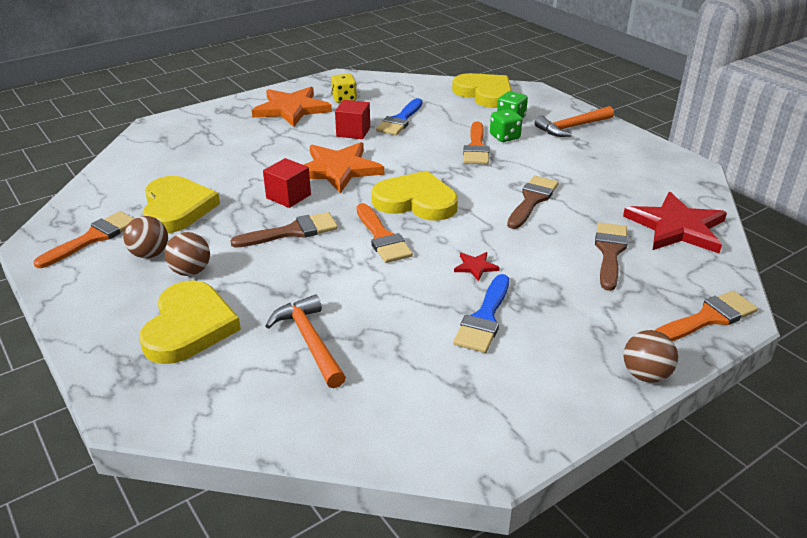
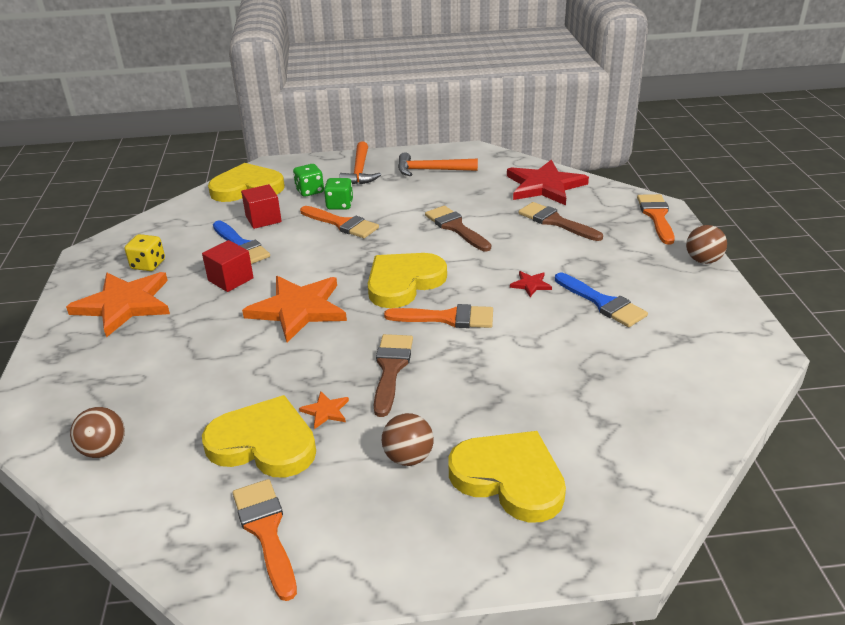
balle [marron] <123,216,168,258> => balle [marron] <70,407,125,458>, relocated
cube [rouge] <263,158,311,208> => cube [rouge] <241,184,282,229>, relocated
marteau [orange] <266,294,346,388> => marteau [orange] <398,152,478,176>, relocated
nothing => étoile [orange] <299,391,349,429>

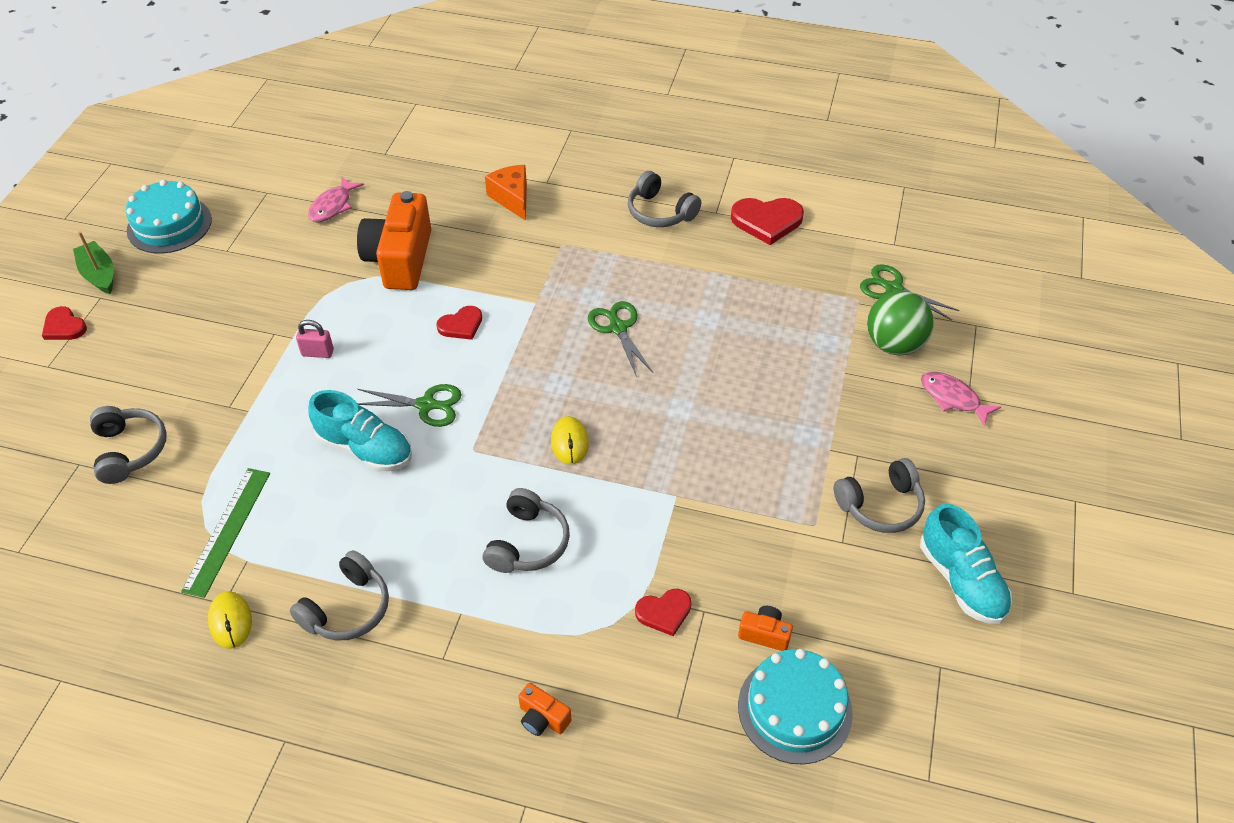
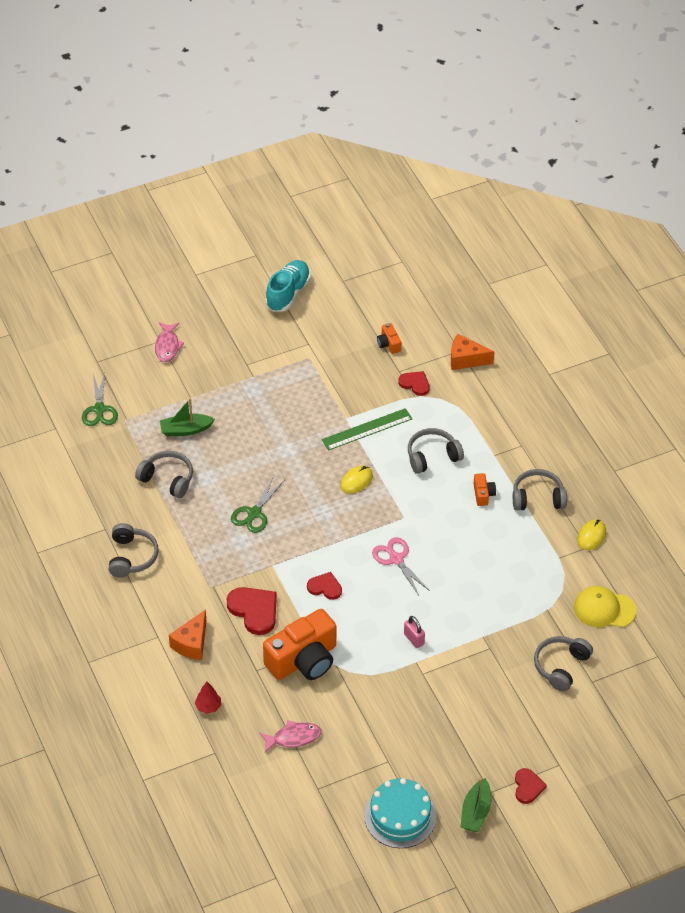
règle [vert] <181,468,270,598> => règle [vert] <322,408,412,451>, relocated
chaussure [turquoise] <308,390,412,471> => nothing
ciseaux [vert] <357,384,462,427> => ciseaux [rose] <372,537,430,595>
appareil photo [orange] <518,683,572,736> => appareil photo [orange] <473,473,496,506>, relocated
cœur [rouge] <731,198,804,245> => cœur [rouge] <227,587,277,635>, relocated
gâteau [turquoise] <738,649,853,765> => nothing
casque audio [gris] <833,458,925,533> => casque audio [gris] <135,451,193,498>, relocated
balle [vert] <867,291,934,356> => nothing
nothing => bateau [vert] <160,398,215,436>
nothing => arbre [rouge] <195,682,221,714>
nothing => fromage [orange] <451,334,495,370>
nothing => casquette [jaune] <574,586,636,627>

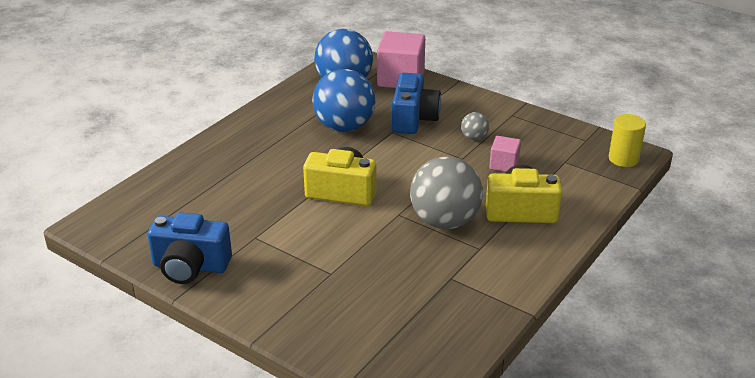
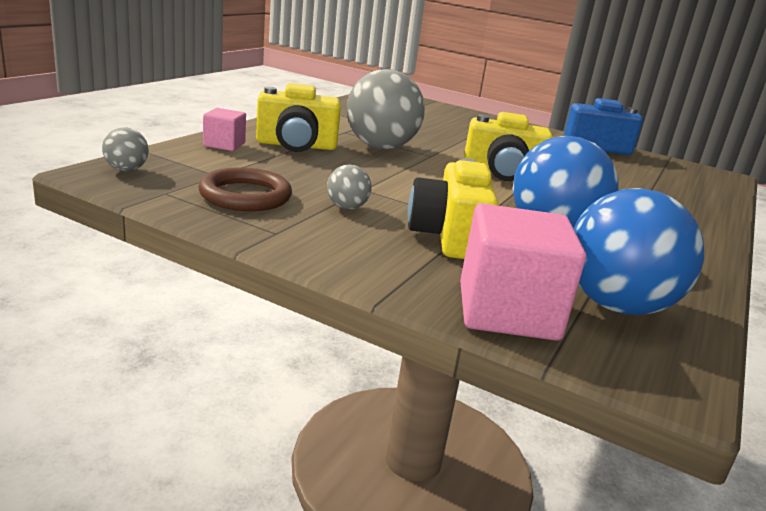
appareil photo [bleu] <392,73,441,134> => appareil photo [jaune] <408,158,498,259>
cube [rose] <489,136,521,172> => cube [rose] <203,108,246,151>, relocated
cylindre [jaune] <609,114,646,167> => balle [gris] <102,127,149,171>
nothing => anneau [marron] <199,167,292,211>

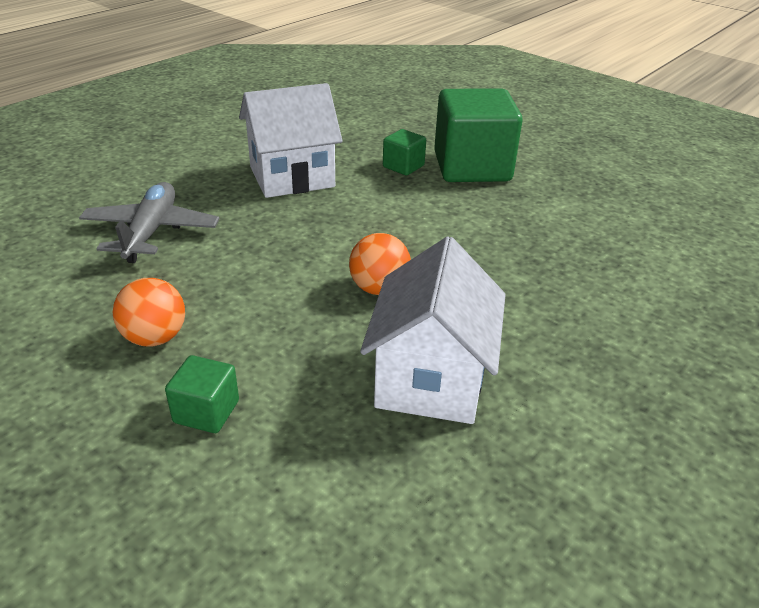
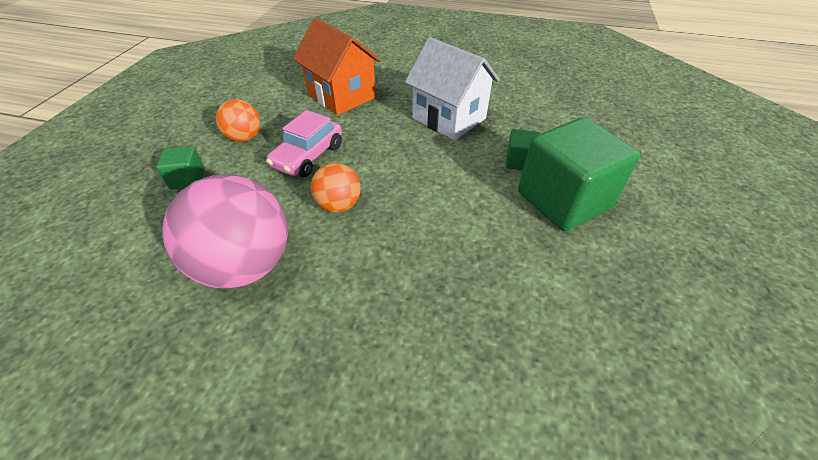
avion [gris] <79,182,219,263> => maison [orange] <293,18,381,115>
maison [blanc] <360,236,506,424> => balle [rose] <162,174,288,289>
nothing => voiture [rose] <266,110,342,177>

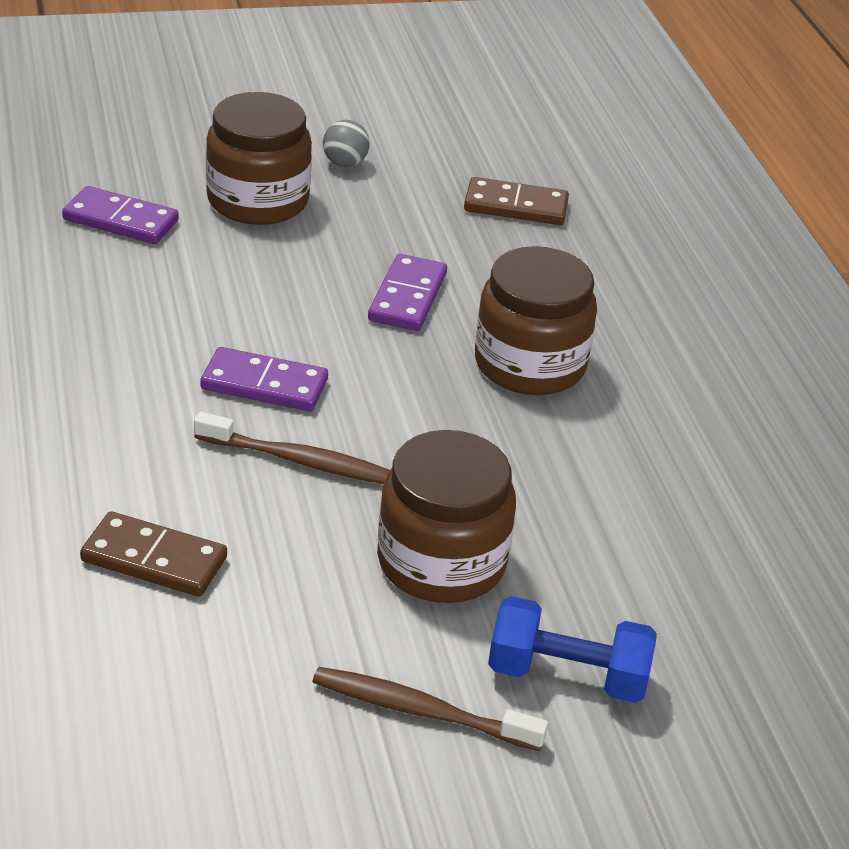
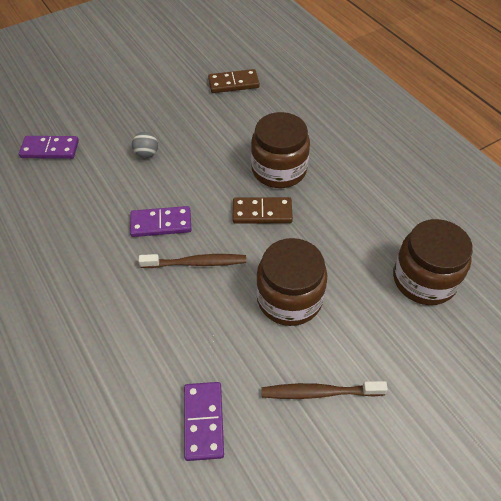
domino [marron] <80,511,227,597> => domino [marron] <233,197,293,224>, relocated
bocal [marron] <206,92,312,225> => bocal [marron] <393,219,473,305>, relocated
balle [gris] <323,120,369,167> => balle [gris] <132,132,158,158>, relocated
domino [violet] <368,254,447,331> => domino [violet] <184,382,224,461>, relocated
haltère [bleu] <488,596,657,703> => nothing

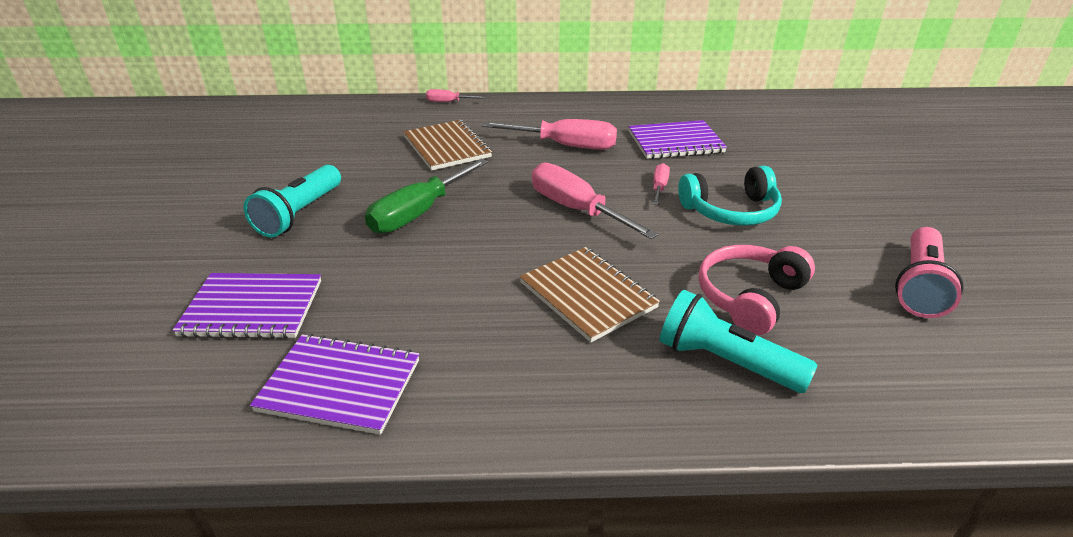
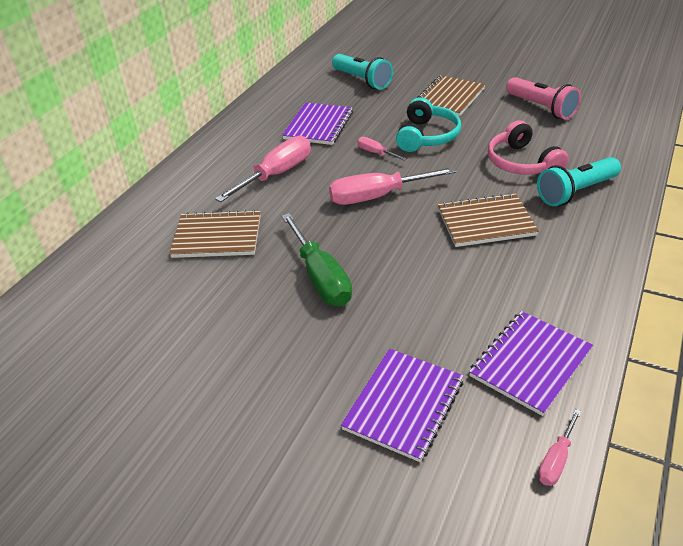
lampe de poche [turquoise] <244,165,341,238> => lampe de poche [turquoise] <332,54,393,90>, relocated
tournevis [rose] <426,89,486,102> => tournevis [rose] <538,409,581,486>, relocated
nothing => carnet [marron] <417,75,485,117>

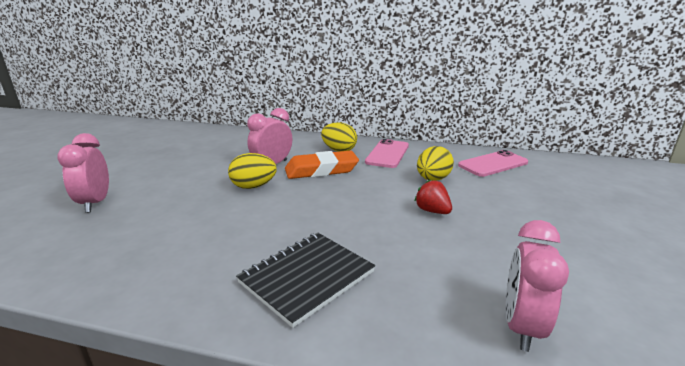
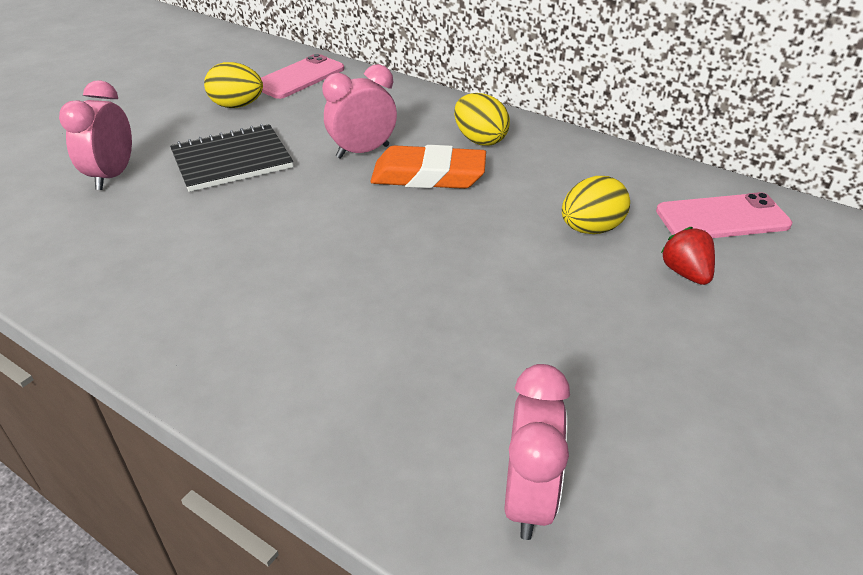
œuf [jaune] <228,153,277,189> => œuf [jaune] <204,62,263,108>, relocated
carnet [noir] <236,233,375,328> => carnet [noir] <170,124,293,192>, relocated
téléphone [rose] <365,139,409,168> => téléphone [rose] <261,54,344,99>, relocated
fraise [rouge] <415,179,452,214> => fraise [rouge] <661,227,715,285>, relocated
réveil [rose] <506,220,569,352> => réveil [rose] <504,364,570,540>, 150 degrees clockwise

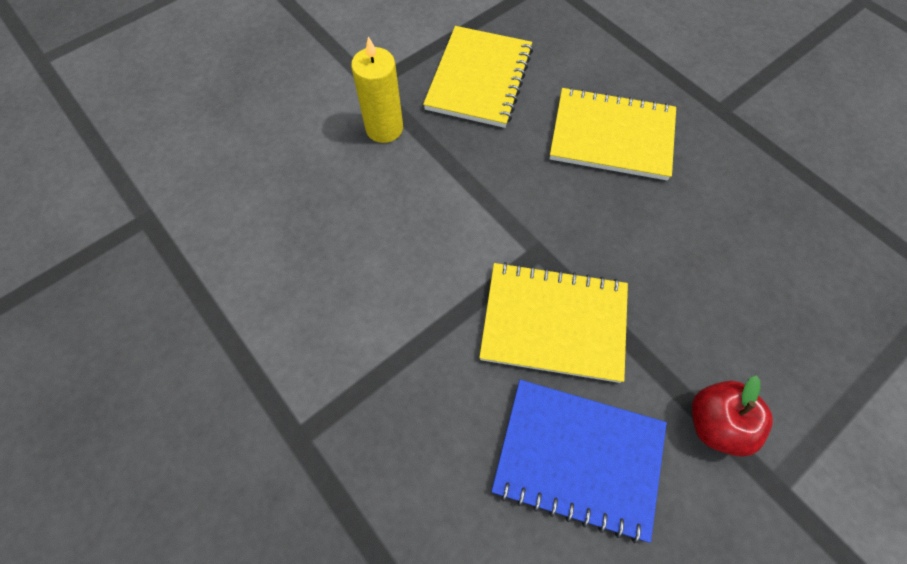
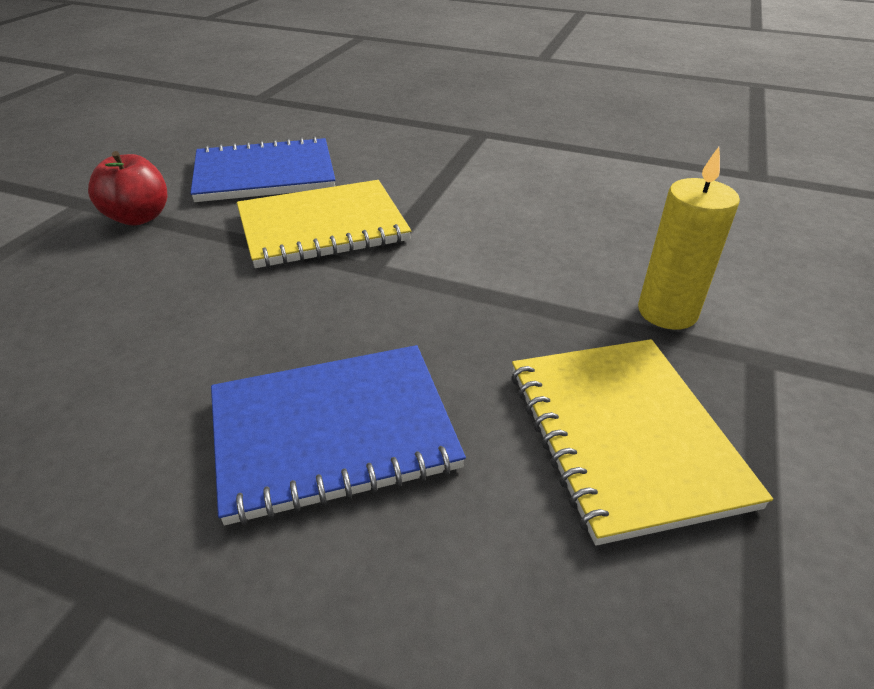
carnet [jaune] <550,87,676,181> => carnet [bleu] <211,345,466,525>

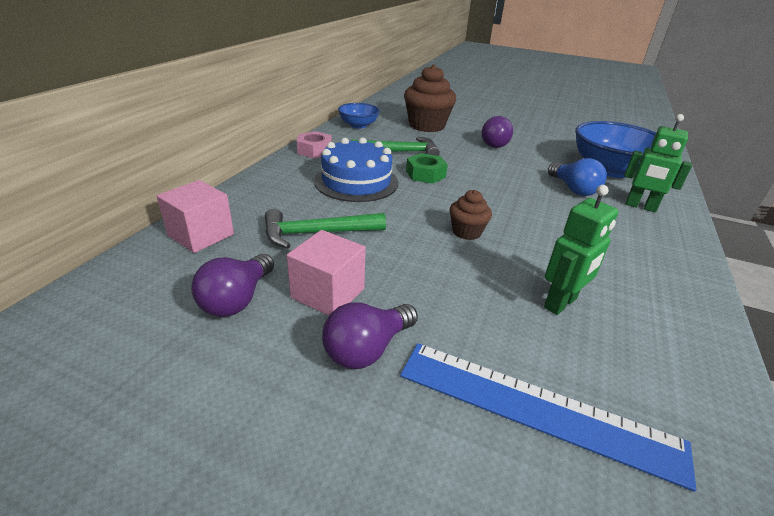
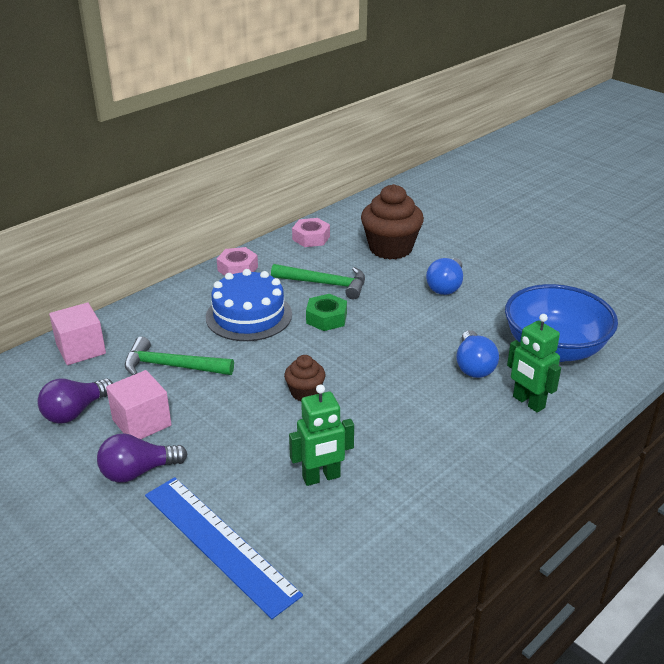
bol [bleu] <338,103,380,129> => écrou [rose] <292,218,330,247>
ampoule [violet] <482,116,513,148> => ampoule [bleu] <426,258,463,295>

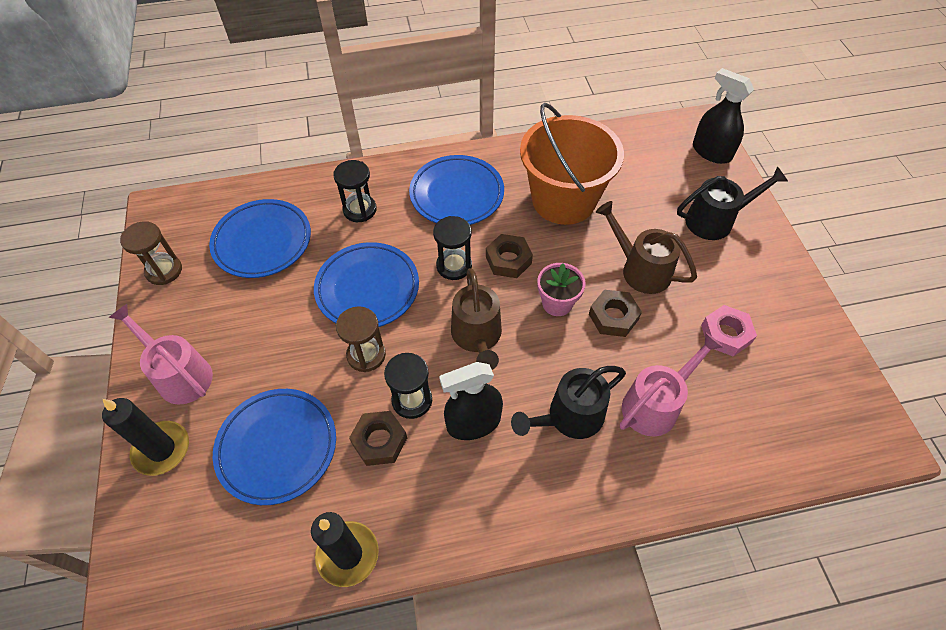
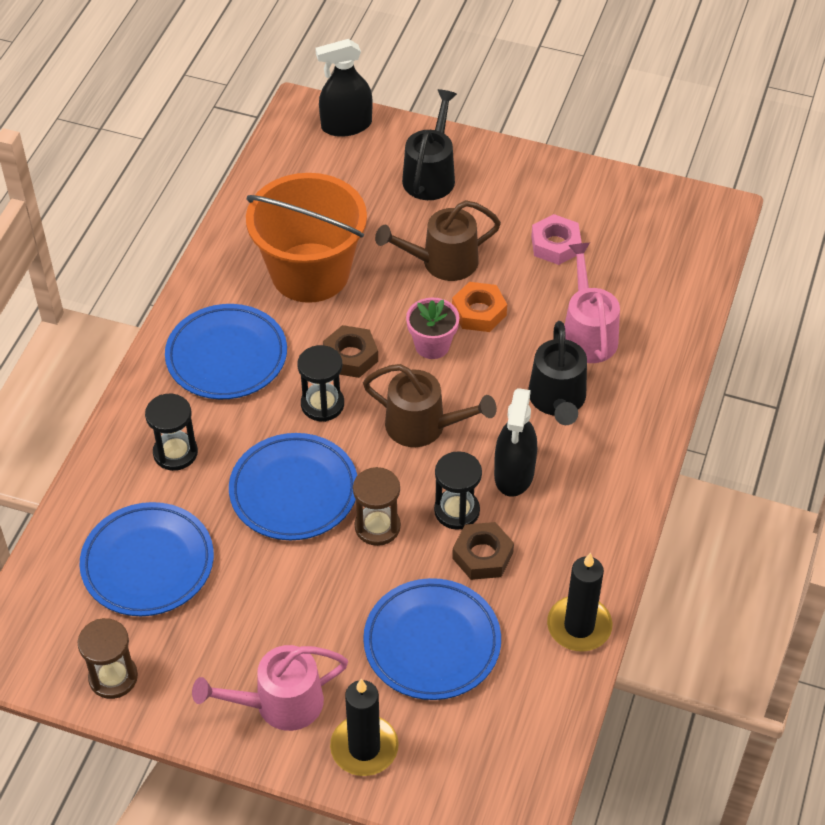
écrou [marron] <589,290,642,337> => écrou [orange] <452,282,507,332>

